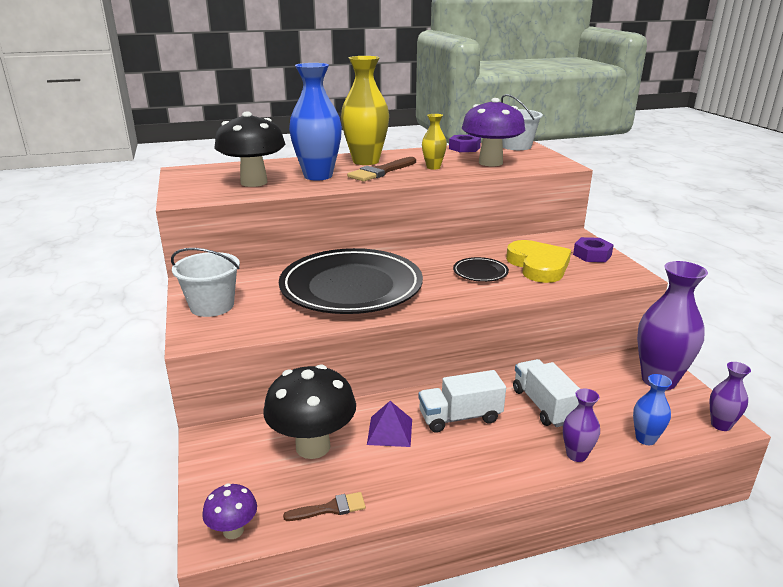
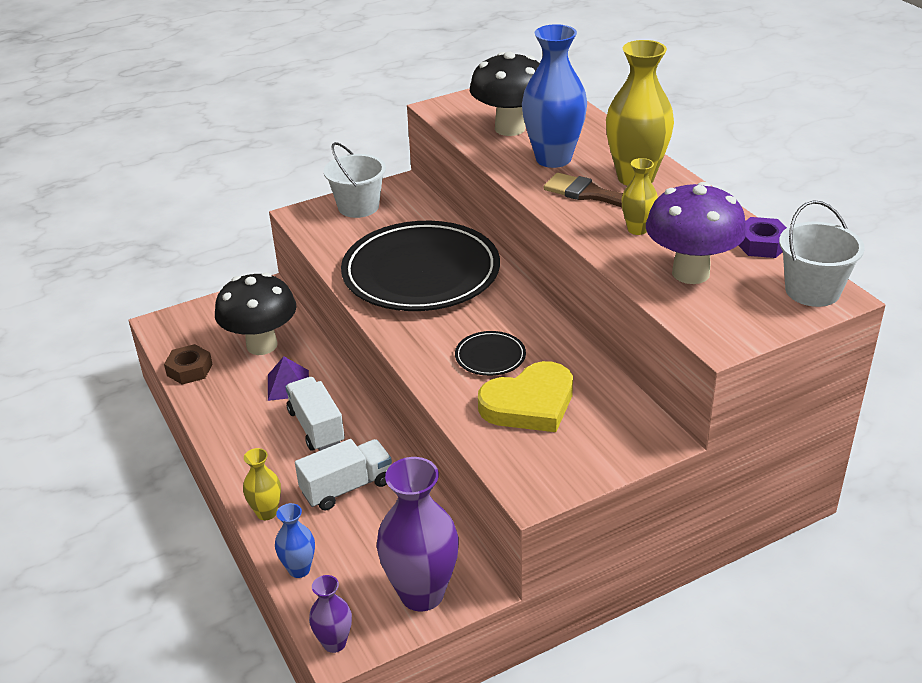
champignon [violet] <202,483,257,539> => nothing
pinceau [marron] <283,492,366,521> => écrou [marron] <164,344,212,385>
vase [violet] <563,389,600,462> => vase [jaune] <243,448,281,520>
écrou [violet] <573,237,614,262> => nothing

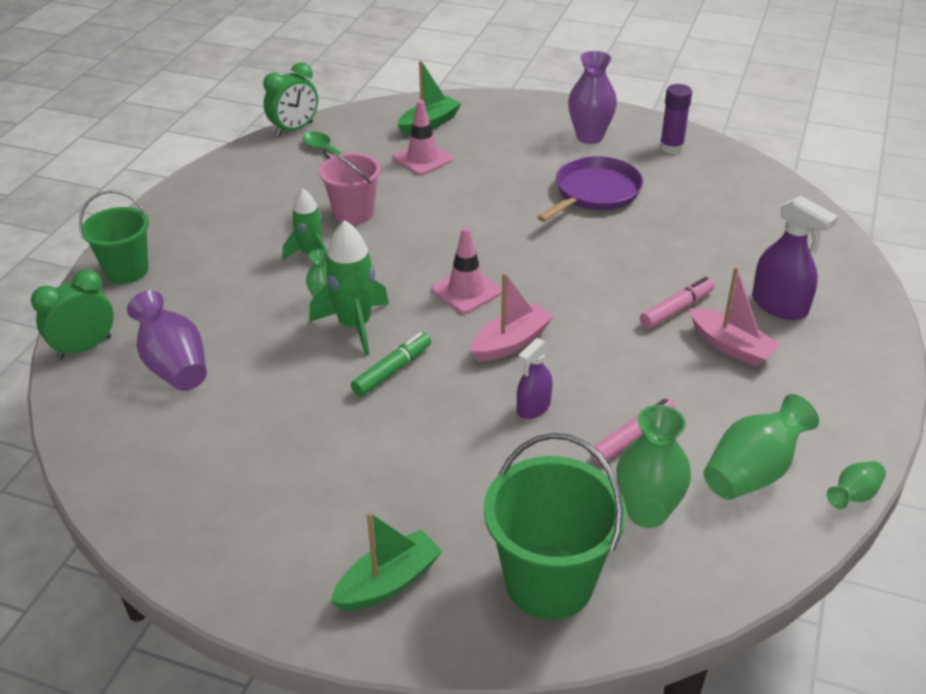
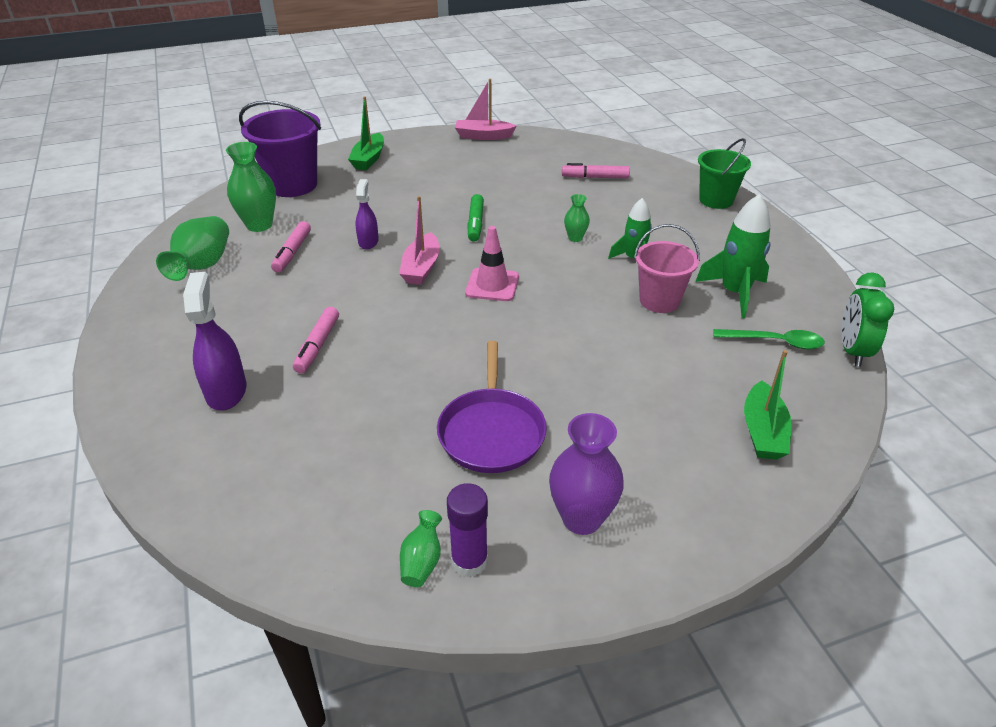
réveil [vert] <31,269,114,359> => nothing
vase [violet] <127,290,207,391> => feutre [rose] <562,163,630,179>
fusée [vert] <309,220,389,356> => fusée [vert] <695,194,771,318>, relocated
cône de chantier [rose] <393,100,453,175> => nothing
seau [vert] <484,433,626,620> => seau [violet] <239,101,321,197>
bateau [rose] <690,267,781,367> => bateau [rose] <455,79,517,140>, relocated
vaporisateur [violet] <752,196,838,320> => vaporisateur [violet] <183,272,246,410>, 75 degrees clockwise
vase [vert] <827,461,886,509> => vase [vert] <400,510,442,587>, relocated

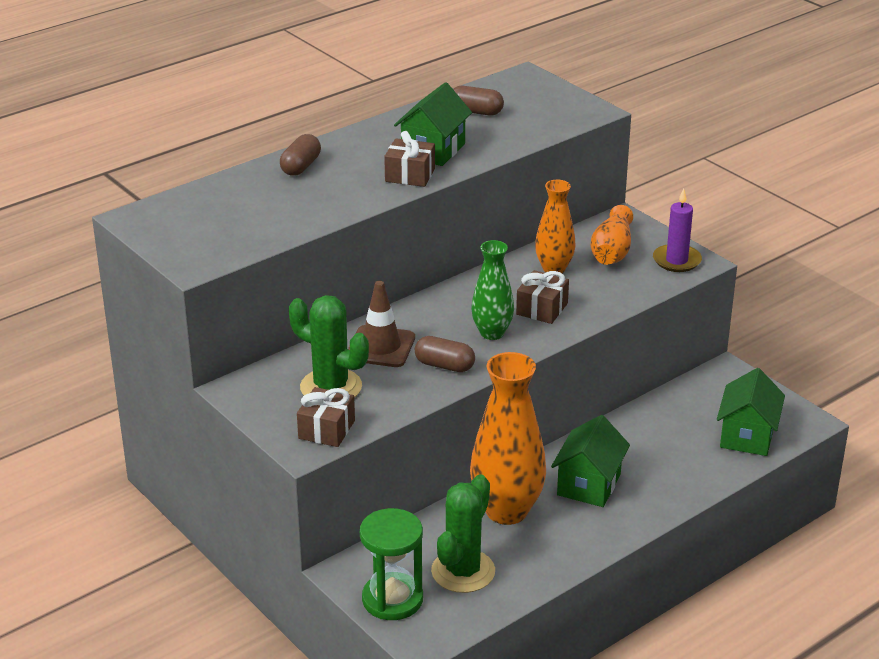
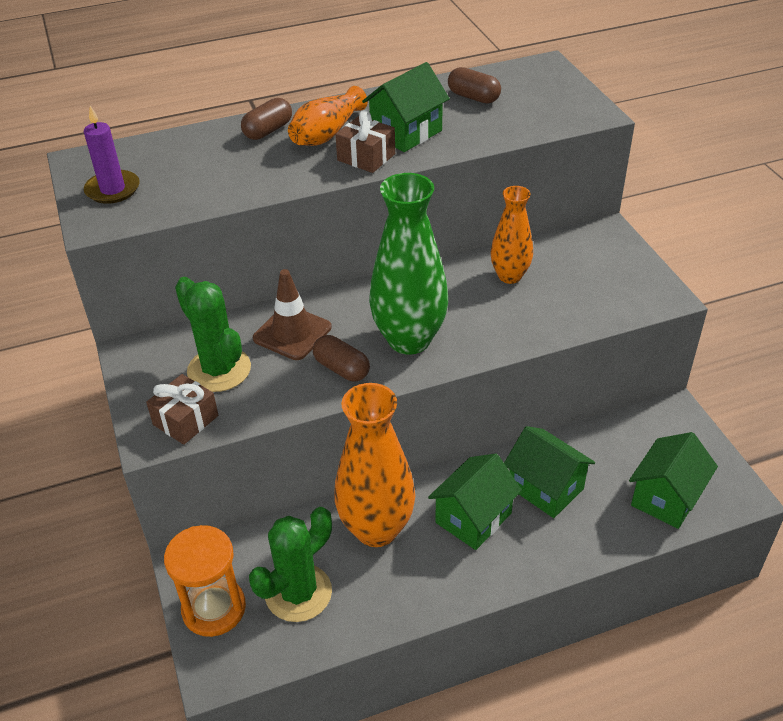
sablier [vert] <360,508,423,620> => sablier [orange] <164,525,246,637>
vase [vert] <471,240,514,340> => vase [vert] <369,173,448,355>, x1.71
cadeau [marron] <516,270,569,324> => nothing
vase [orange] <590,205,633,265> => vase [orange] <288,86,368,146>, relocated
bougie [violet] <653,189,702,272> => bougie [violet] <84,106,140,204>, relocated
nothing => maison [vert] <504,426,595,518>

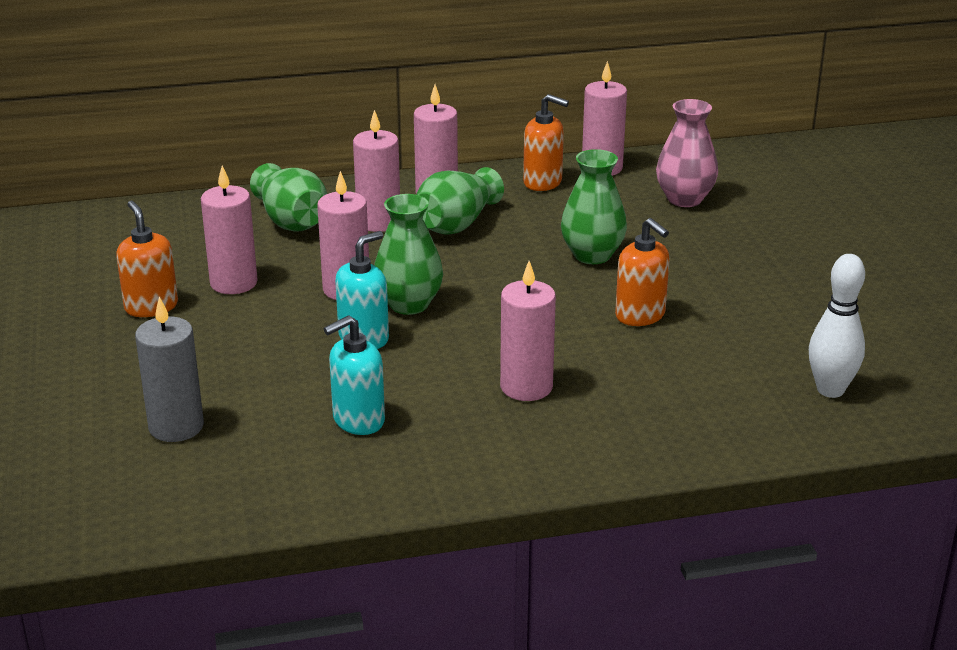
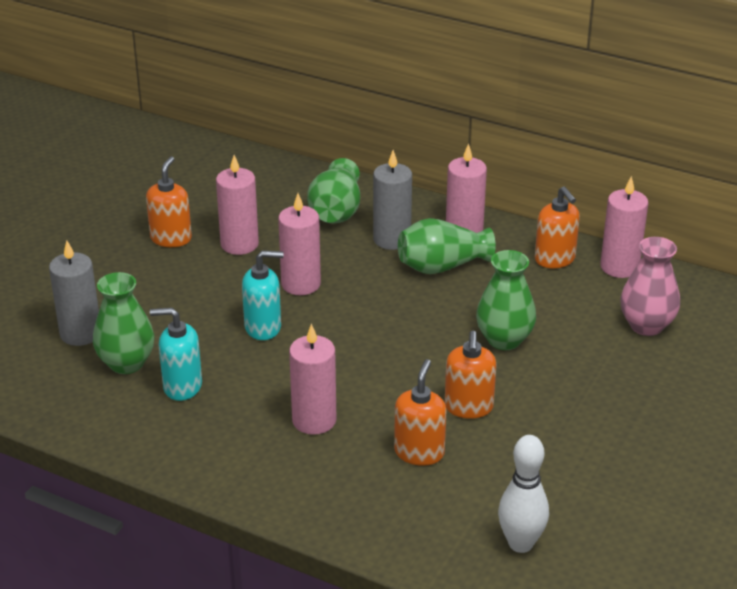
bougie [rose] <353,110,400,232> => bougie [gris] <373,150,412,250>
vase [vert] <374,194,443,315> => vase [vert] <93,272,155,374>, relocated
nothing => distributeur de savon [orange] <394,359,447,466>

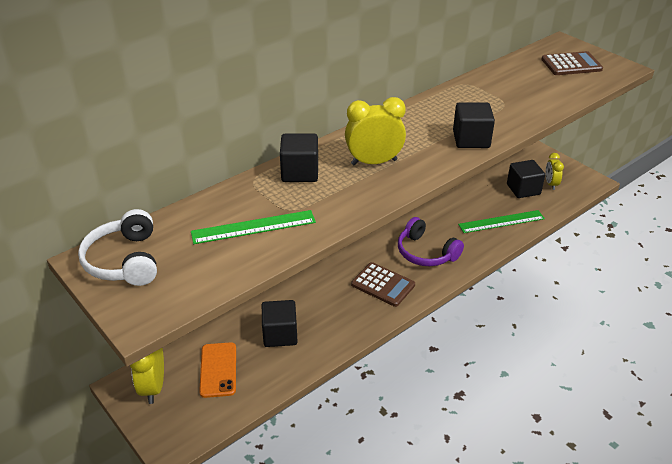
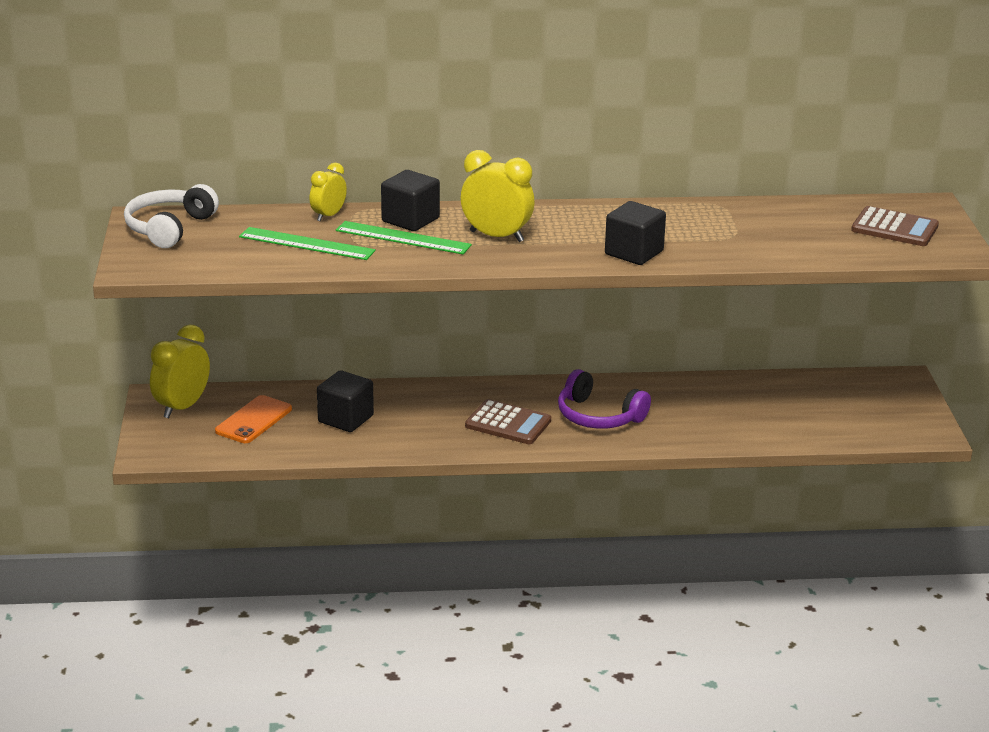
calculatrice [marron] <351,262,415,307> => calculatrice [marron] <465,399,551,444>, 45 degrees counterclockwise
casque audio [violet] <398,217,464,266> => casque audio [violet] <558,369,651,429>, 45 degrees counterclockwise
règle [vert] <458,210,545,233> => règle [vert] <336,221,472,254>, relocated
cube [noir] <507,160,545,198> => nothing
réveil [jaune] <546,153,564,190> => réveil [jaune] <309,163,347,221>, relocated

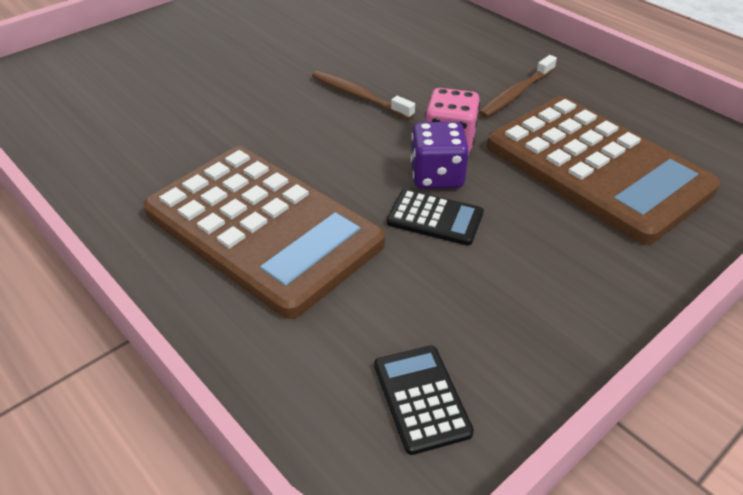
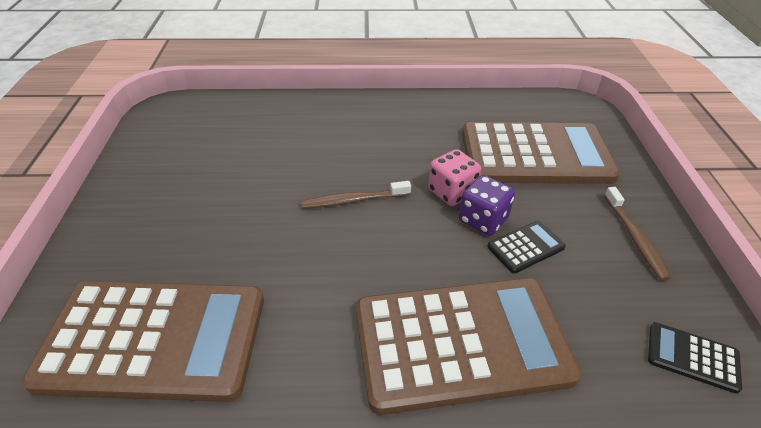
brosse à dents [marron] <479,55,557,118> => brosse à dents [marron] <604,187,670,281>, relocated
nothing => calculatrice [marron] <22,281,264,402>

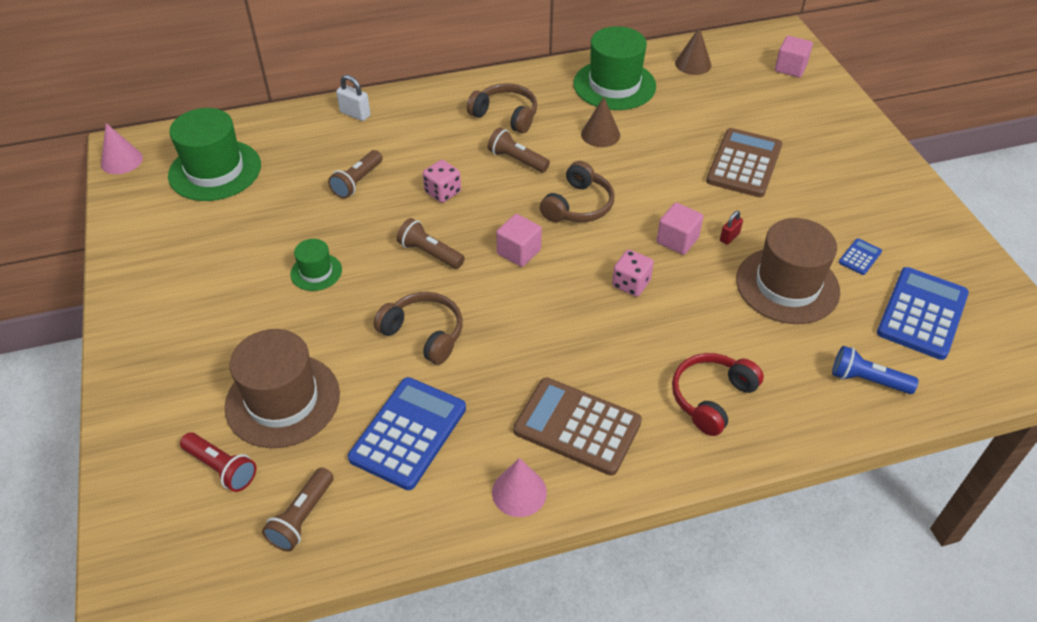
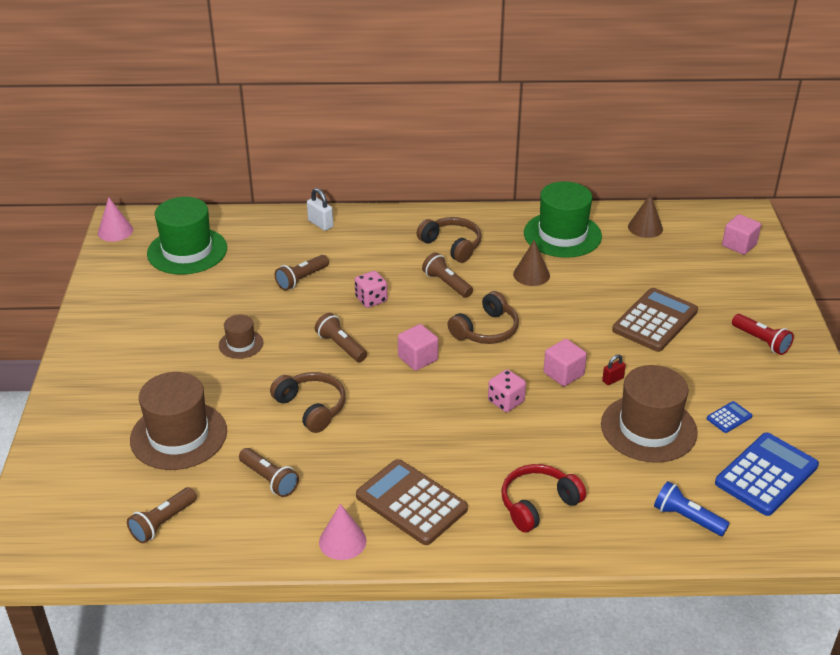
lampe de poche [rouge] <180,432,256,492> => lampe de poche [rouge] <732,314,794,355>, relocated
chapeau [vert] <290,239,342,291> => chapeau [marron] <219,314,264,359>
calculatrice [bleu] <348,377,466,490> => lampe de poche [marron] <239,448,299,497>

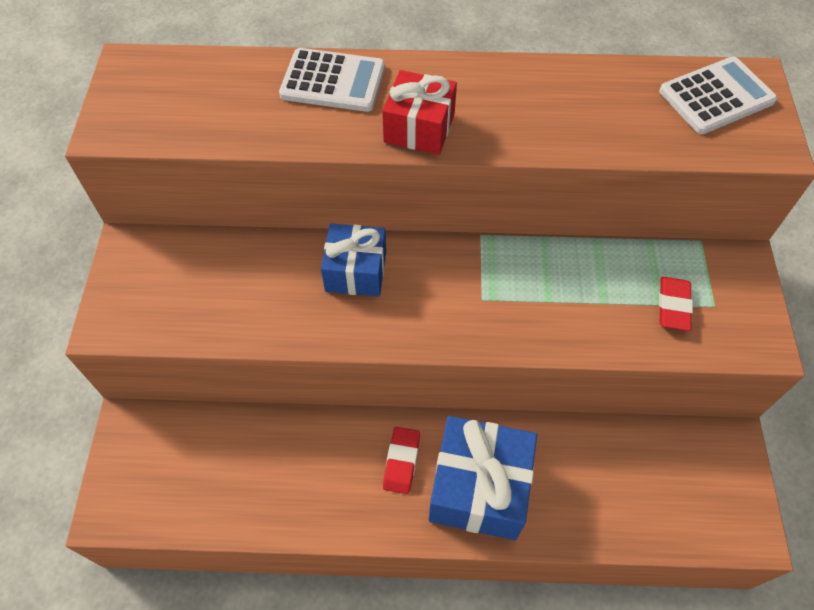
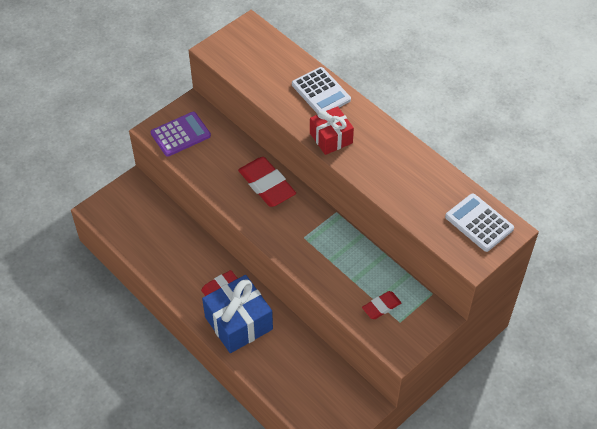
cadeau [bleu] <321,224,386,297> => gomme [rouge] <238,157,296,207>
calculatrice [blanc] <659,57,777,134> => calculatrice [blanc] <445,193,514,252>, 150 degrees counterclockwise
nothing => calculatrice [violet] <151,112,211,157>

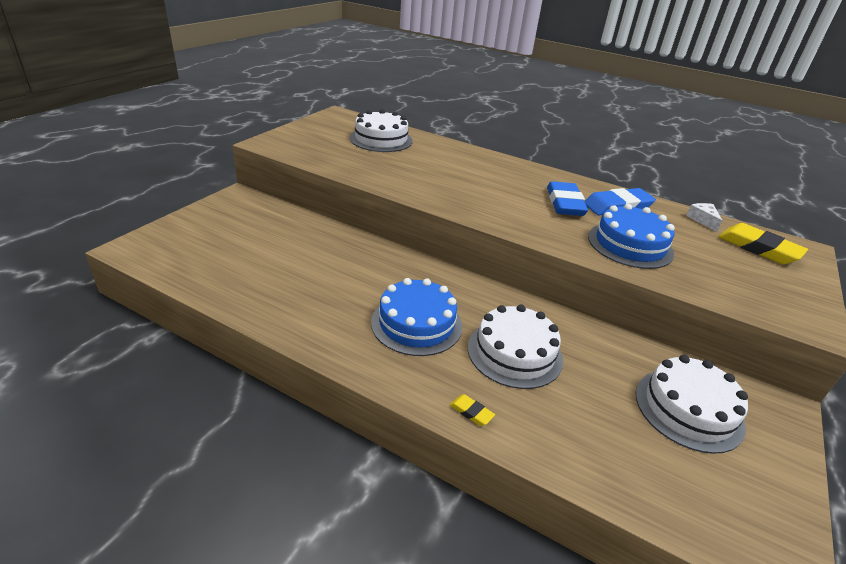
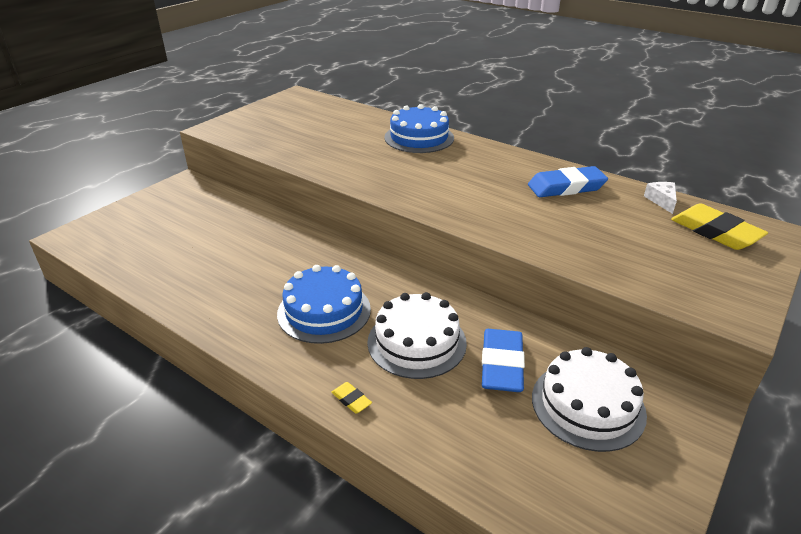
gâteau [blanc] <350,109,413,152> => nothing
gomme [bleu] <547,181,588,216> => gomme [bleu] <482,329,525,392>, relocated
gâteau [bleu] <588,204,675,269> => gâteau [bleu] <384,104,454,153>, relocated

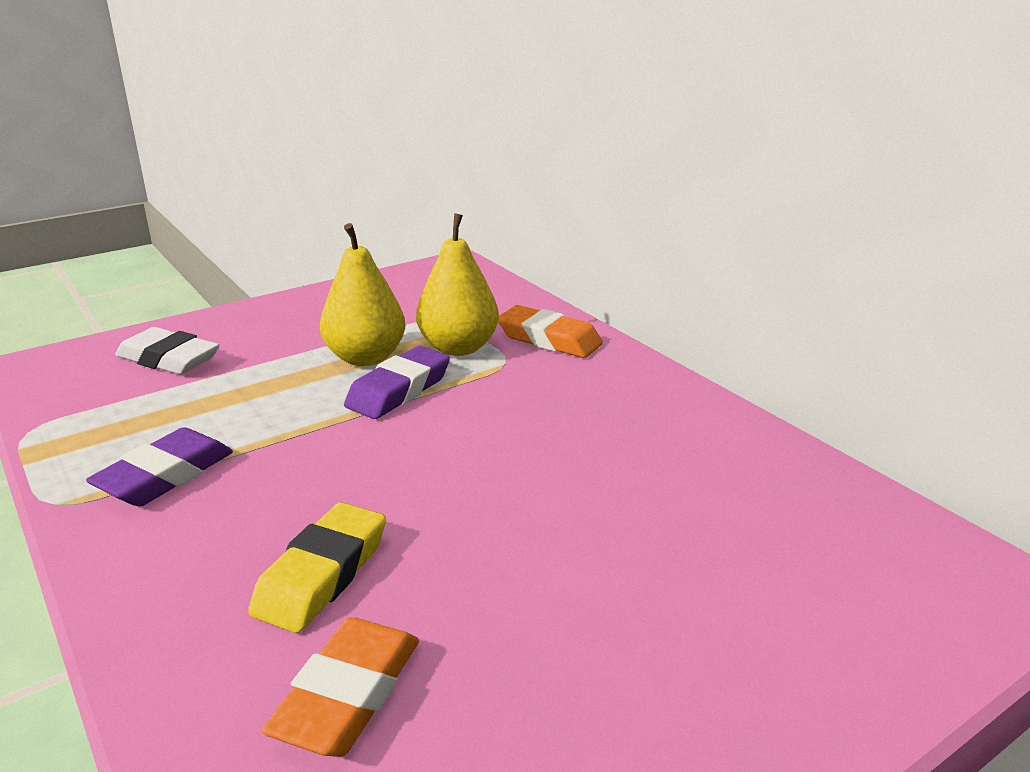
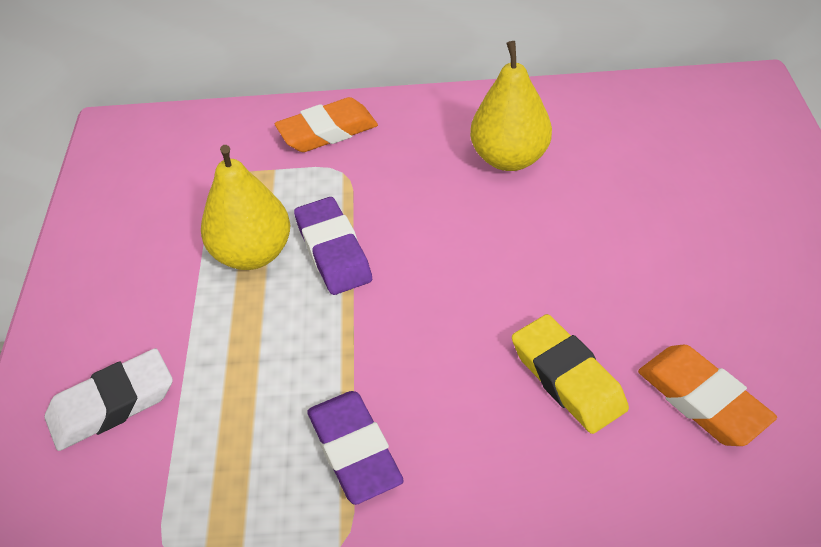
poire [jaune] <416,213,499,356> => poire [jaune] <470,41,552,171>, relocated

